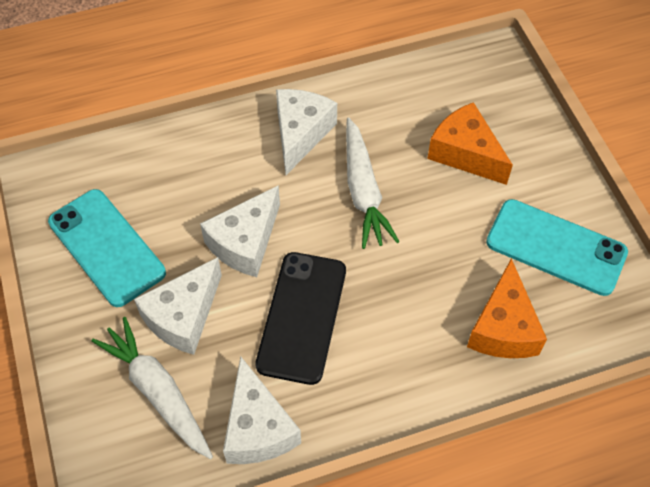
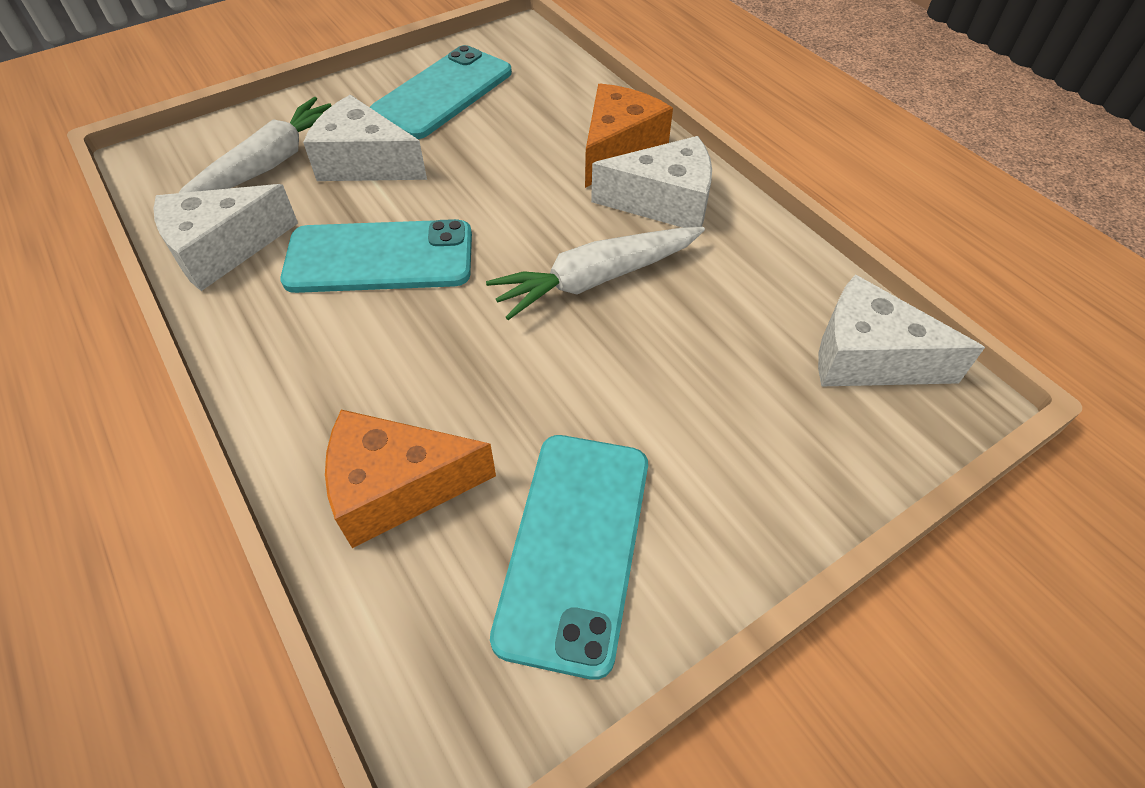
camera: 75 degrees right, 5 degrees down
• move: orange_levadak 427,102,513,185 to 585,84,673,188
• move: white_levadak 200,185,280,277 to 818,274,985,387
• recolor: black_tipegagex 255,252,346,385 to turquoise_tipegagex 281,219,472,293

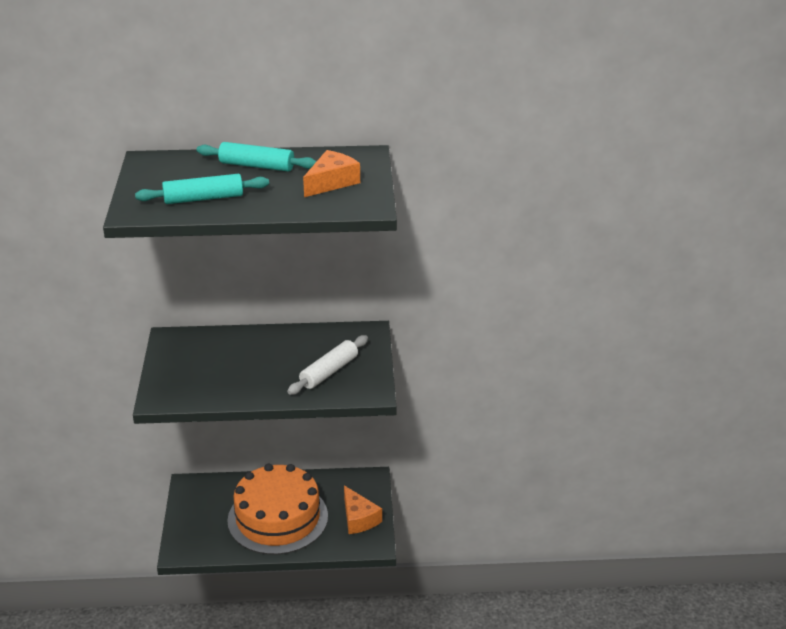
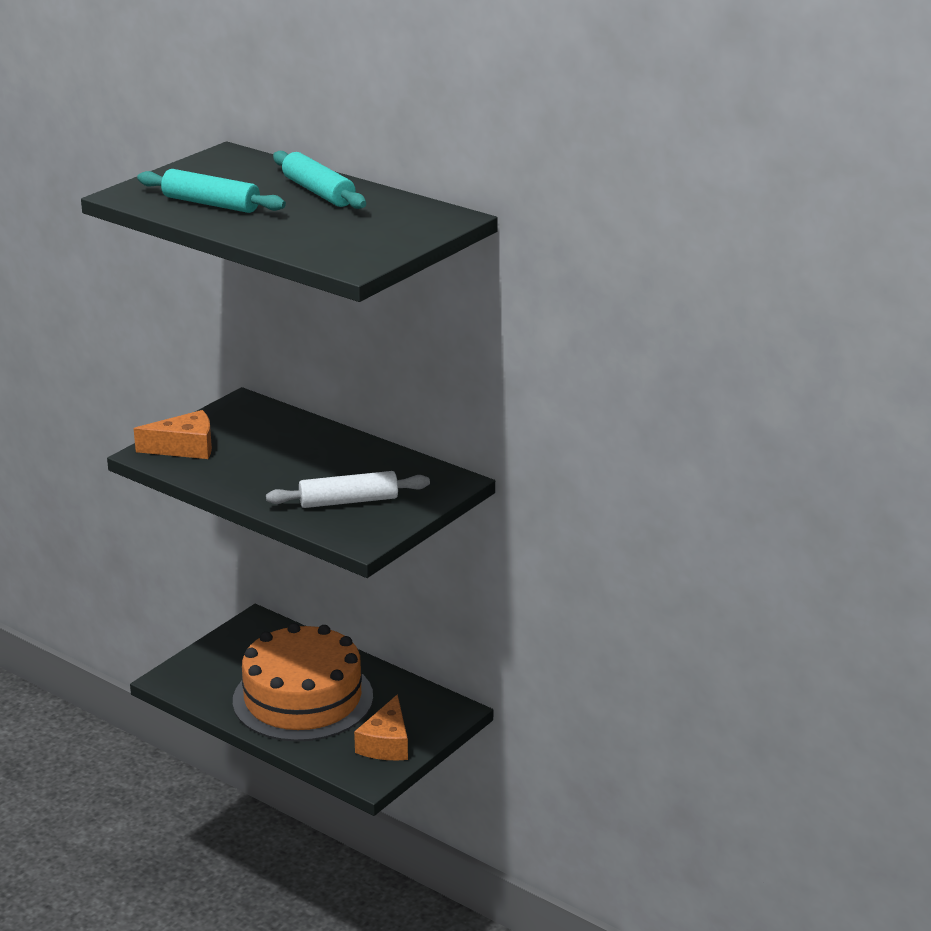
camera: 40 degrees right, 5 degrees down
• move: orange_levadak 303,150,360,197 to 134,410,212,459

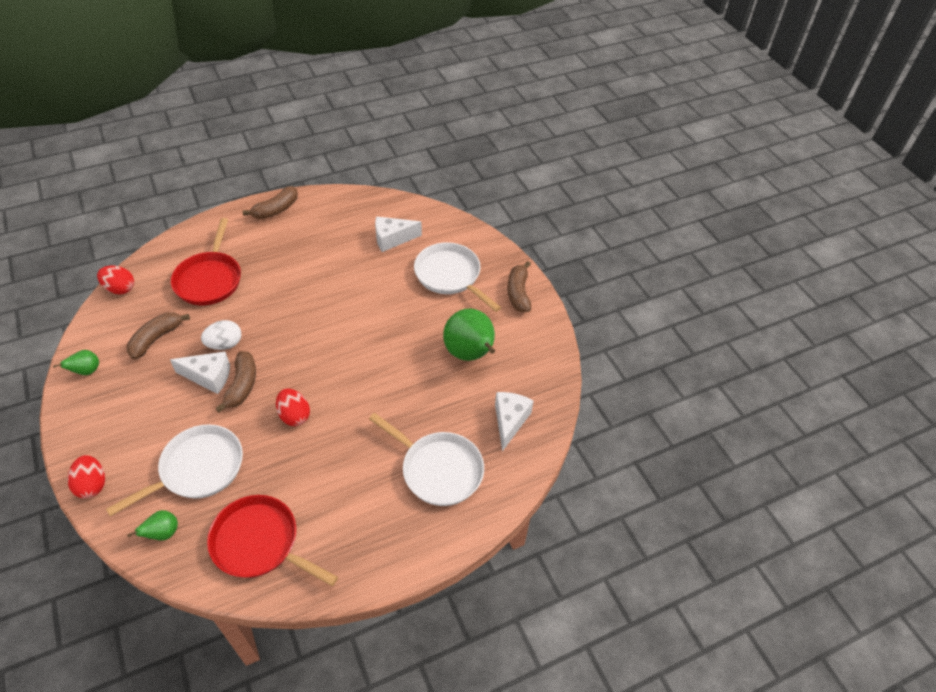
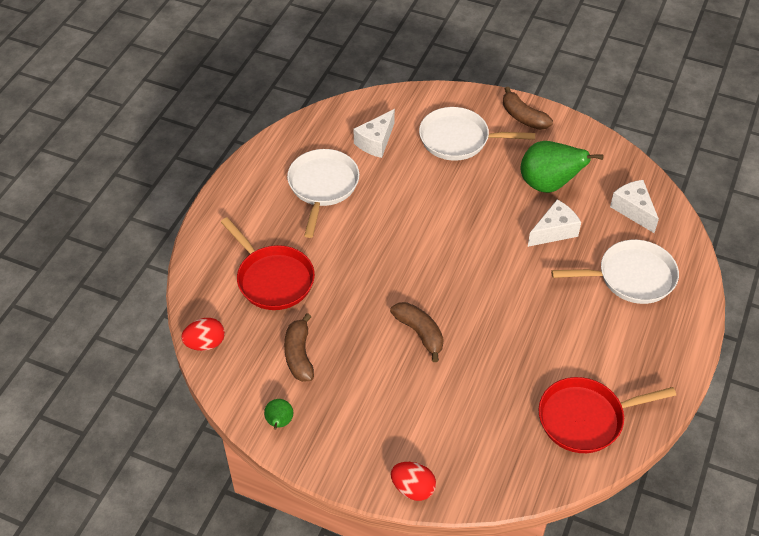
camera: 40 degrees left, 0 degrees up
• delete: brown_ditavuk 243,186,298,219
• delete: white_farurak 201,320,242,350
• move: white_levadak 170,352,230,394 to 528,199,581,247
• delete: red_farurak 276,388,310,426
• move: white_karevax 106,424,243,516 to 287,149,359,238
• delete: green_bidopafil 127,510,178,540

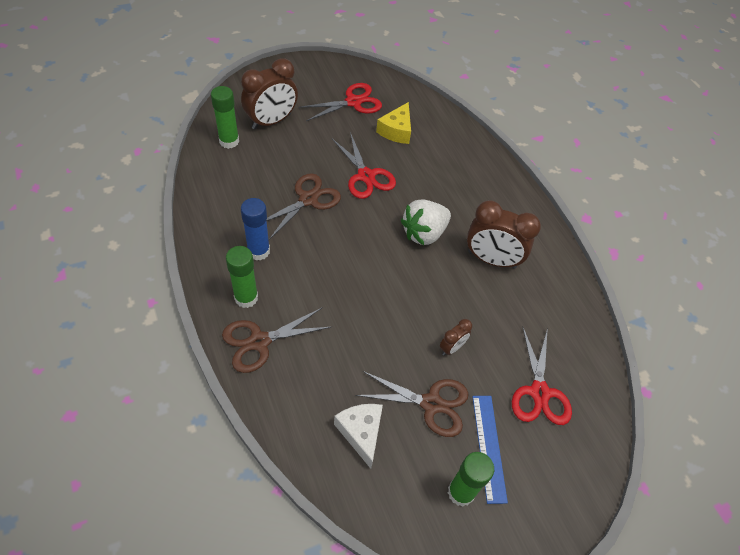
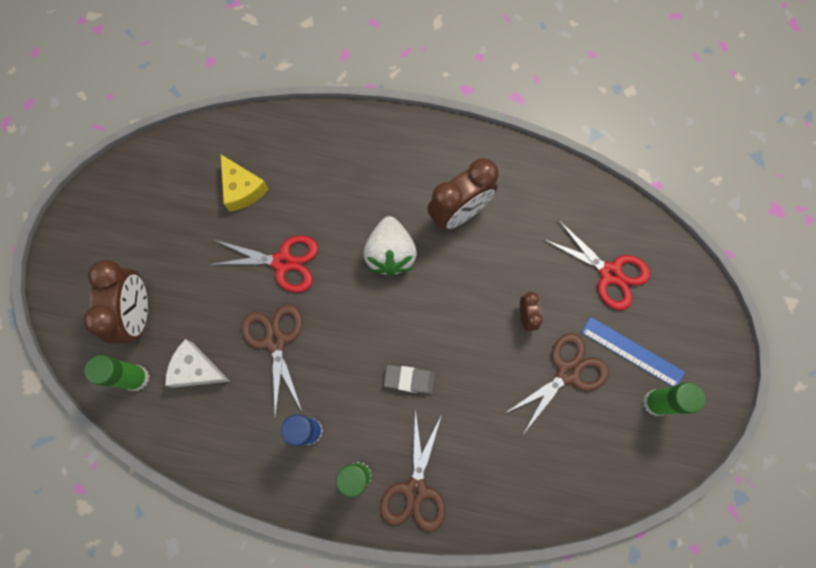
camera: 50 degrees left, 20 degrees up
• delete: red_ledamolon 299,83,382,121
• move: white_levadak 334,404,383,469 to 165,339,230,388
• insert: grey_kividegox 384,365,435,394

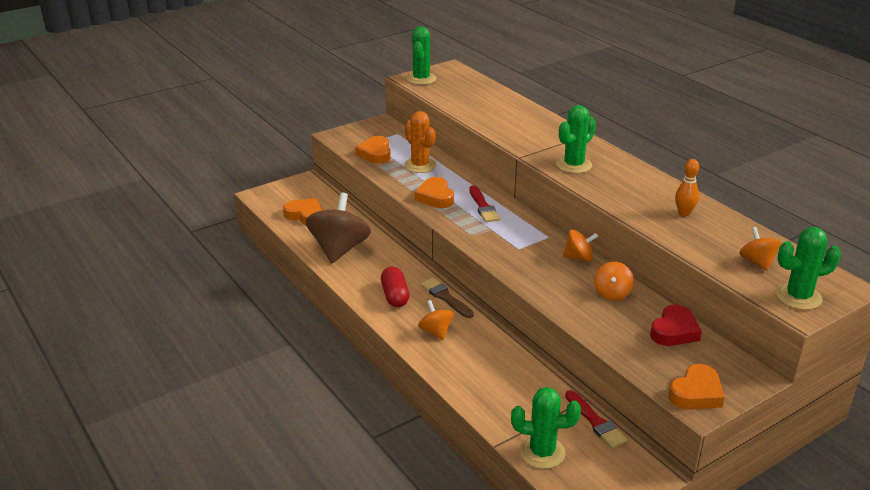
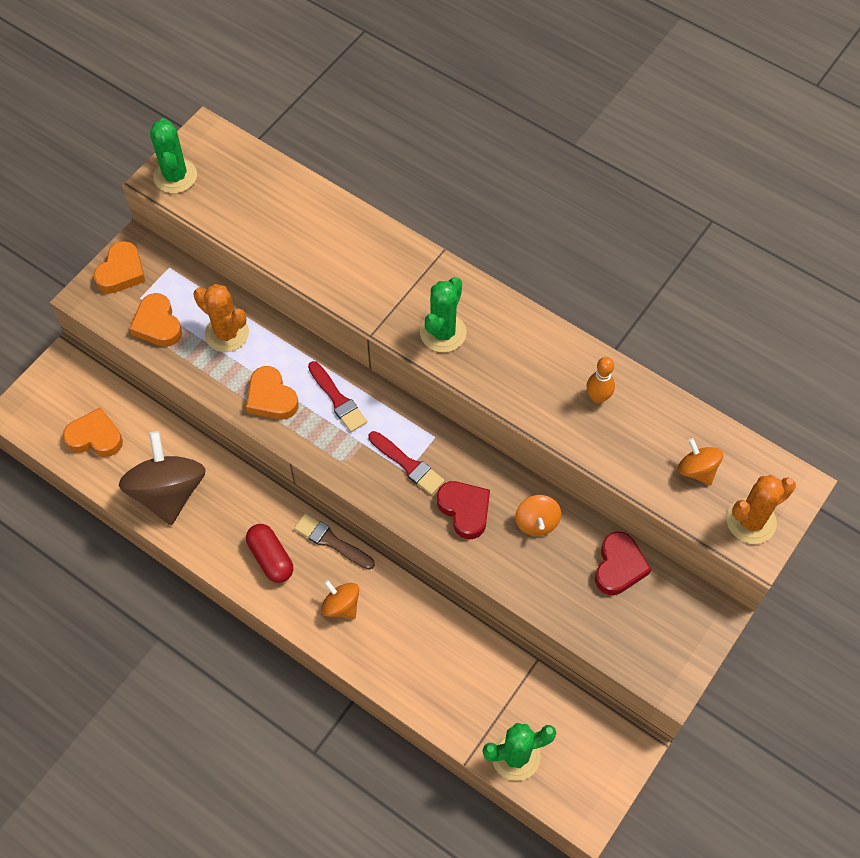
camera: 20 degrees left, 30 degrees up
• recolor: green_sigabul 776,227,841,310 to orange_sigabul 726,475,796,544
• delete: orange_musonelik 563,230,598,261
• move: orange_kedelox 668,364,725,409 to 94,241,146,294
• move: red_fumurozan 565,390,627,448 to 368,431,445,495
• insert: red_kedelox 437,481,490,539

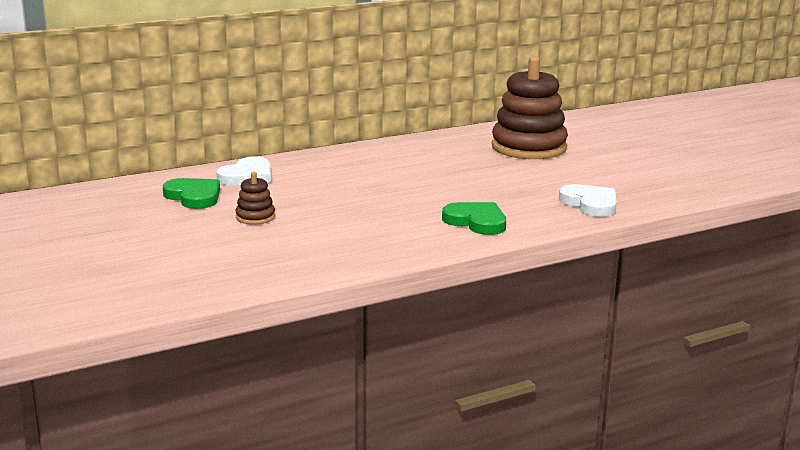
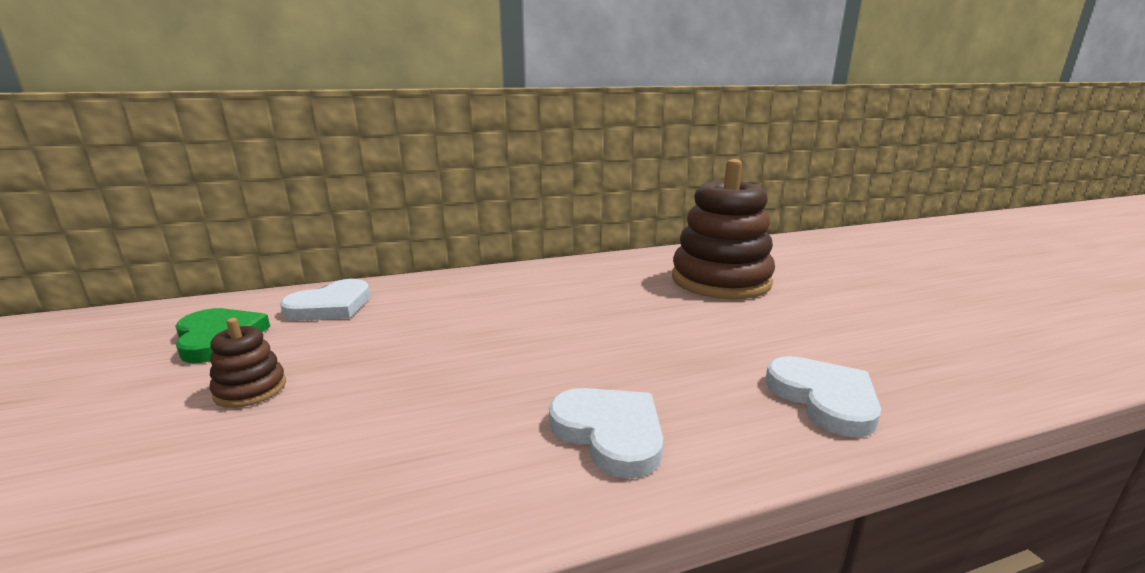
camera: 10 degrees right, 0 degrees up
• recolor: green_kedelox 442,202,506,235 to white_kedelox 549,388,663,479

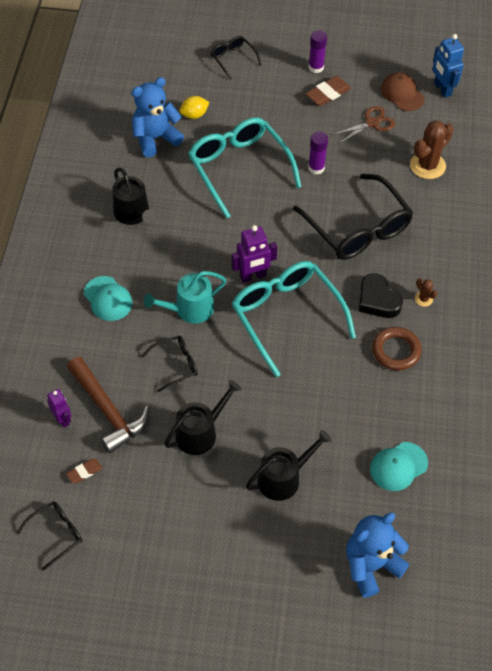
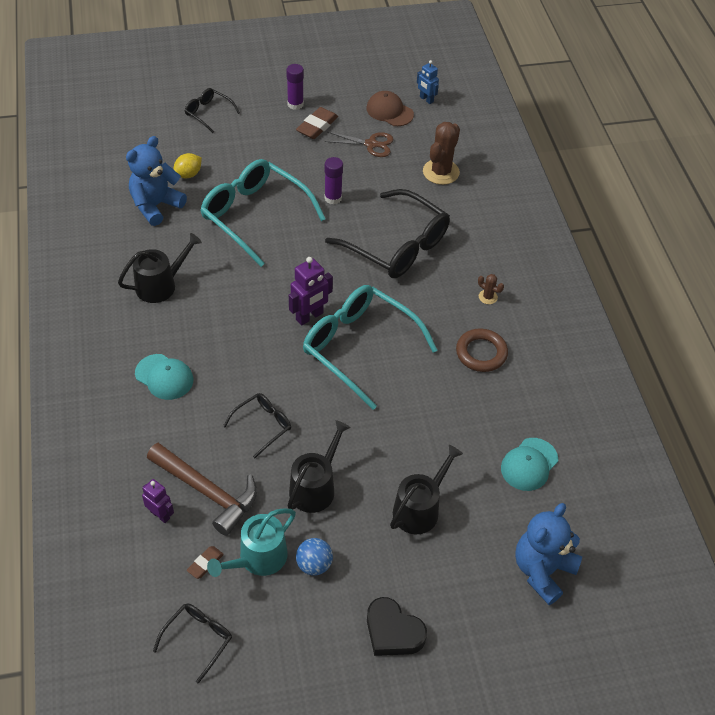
camera: 20 degrees left, 5 degrees down
• resize: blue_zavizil 432,34,464,98 = 417,60,439,104 x0.65
• rotate: brown_ledamolon 332,106,395,144 = 325,132,393,157 60 degrees clockwise
• rotate: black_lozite 112,168,156,225 = 118,233,202,303 75 degrees counterclockwise
• move: turquoise_lozite 144,271,226,324 to 207,508,296,577
• move: black_kedelox 359,273,403,318 to 367,597,427,656
• insert: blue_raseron 296,538,333,576

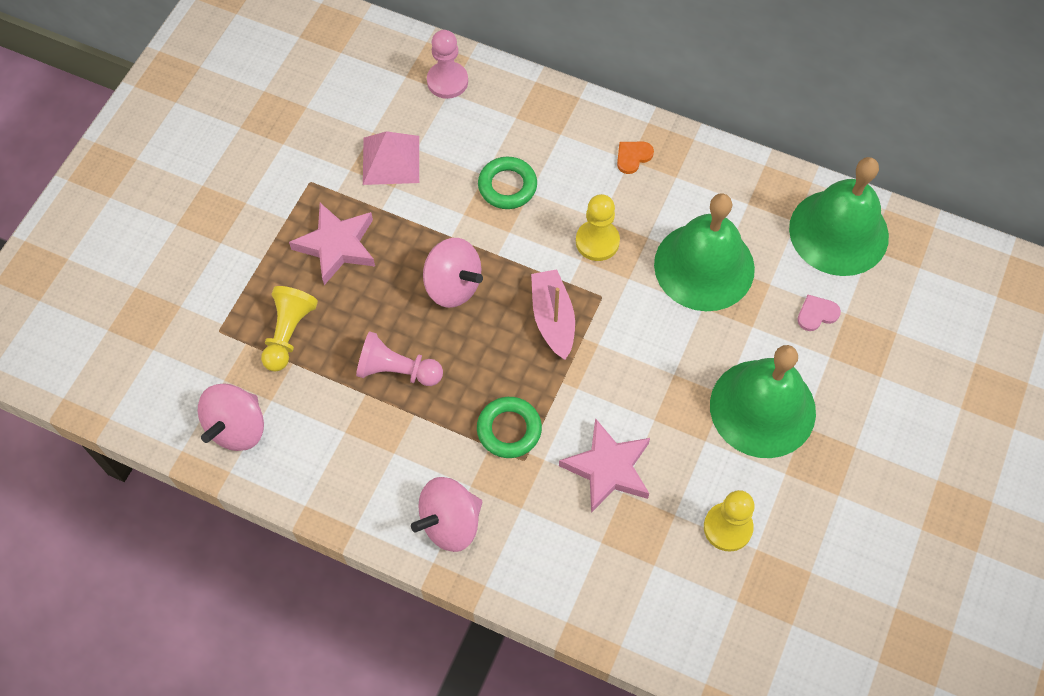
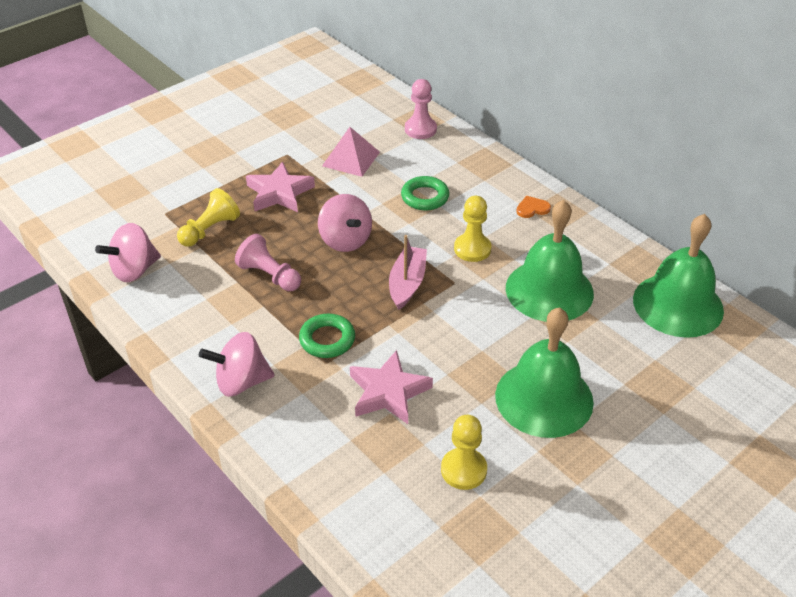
camera: 25 degrees right, 20 degrees down
• delete: pink_kedelox 797,295,841,331

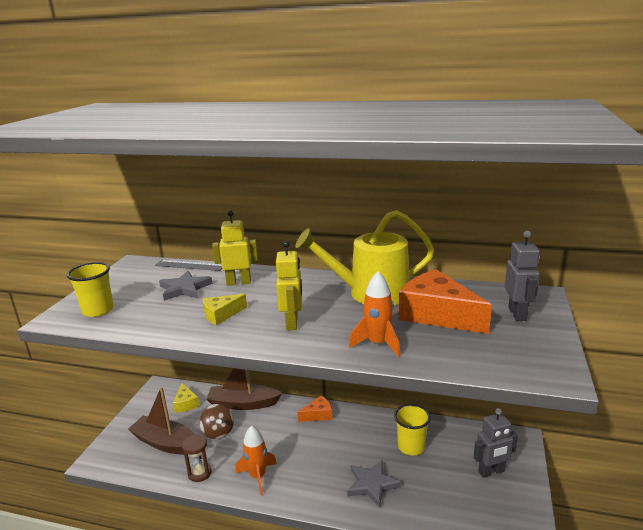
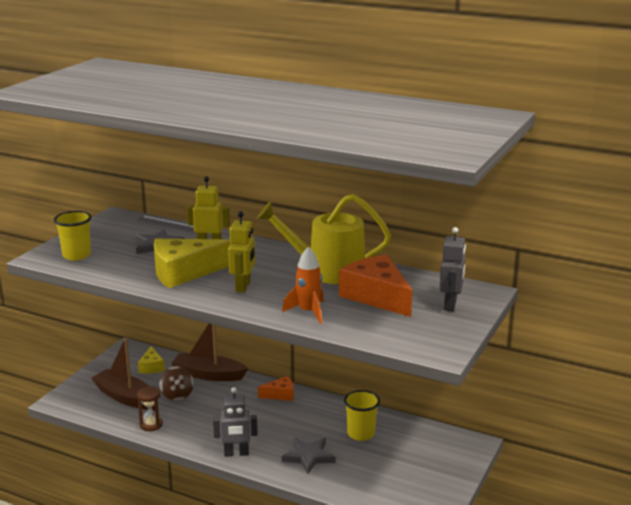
camera: 10 degrees right, 0 degrees up
• resize: yellow_levadak 203,294,247,325 = 154,239,231,288 x1.95
• move: grey_zavizil 474,408,518,478 to 213,387,258,457
• delete: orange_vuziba 235,425,277,495

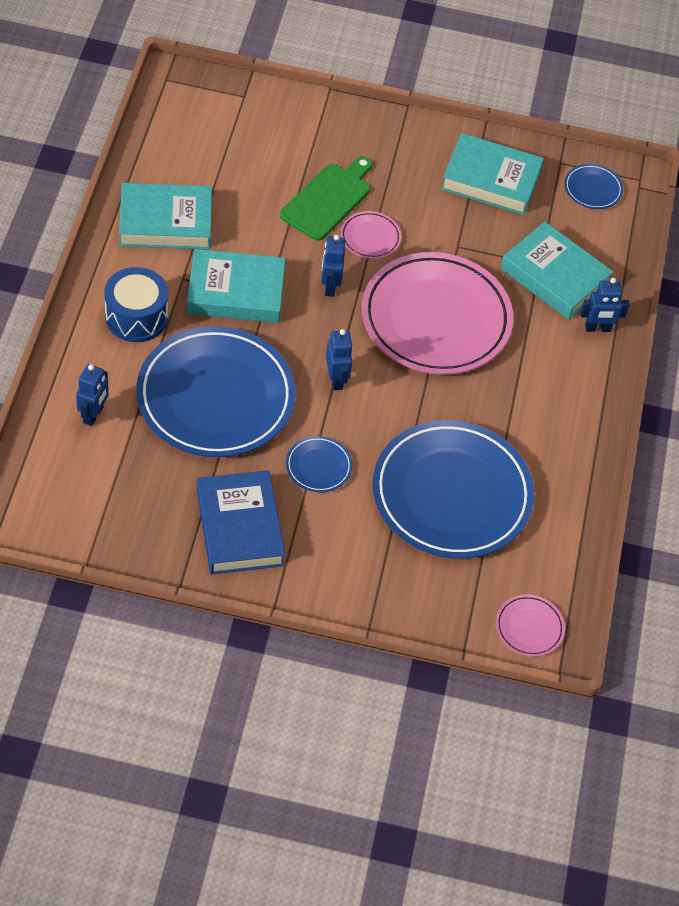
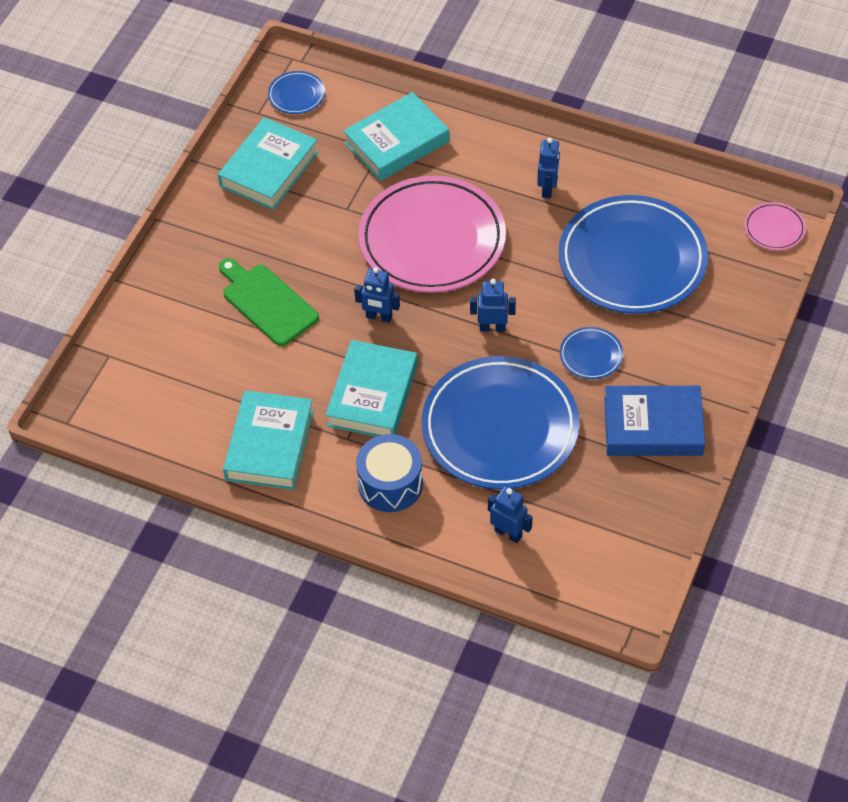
camera: 70 degrees left, 0 degrees up
• delete: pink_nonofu 340,211,401,259
• move: blue_zavizil 580,278,629,332 to 537,138,560,198

